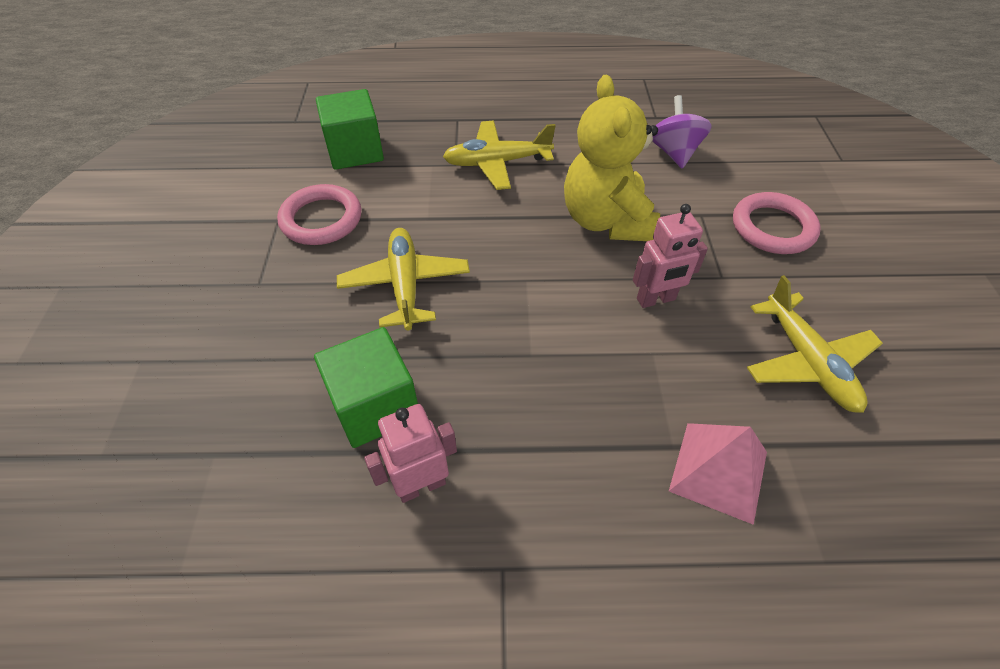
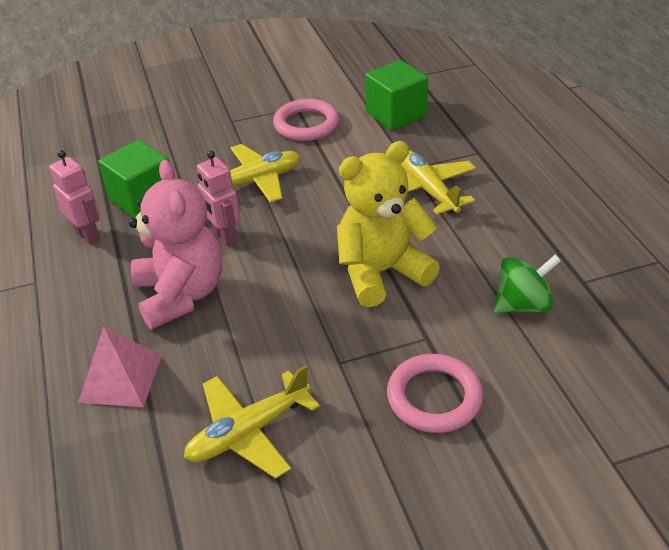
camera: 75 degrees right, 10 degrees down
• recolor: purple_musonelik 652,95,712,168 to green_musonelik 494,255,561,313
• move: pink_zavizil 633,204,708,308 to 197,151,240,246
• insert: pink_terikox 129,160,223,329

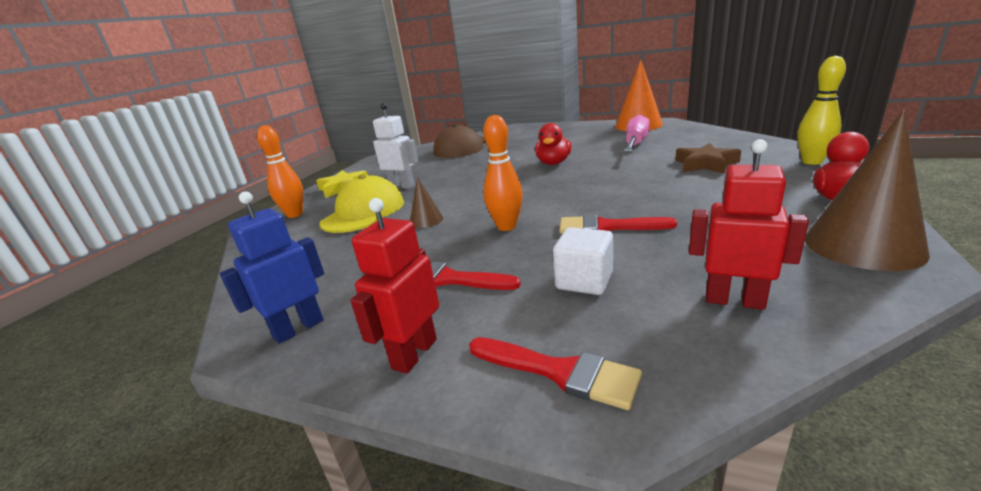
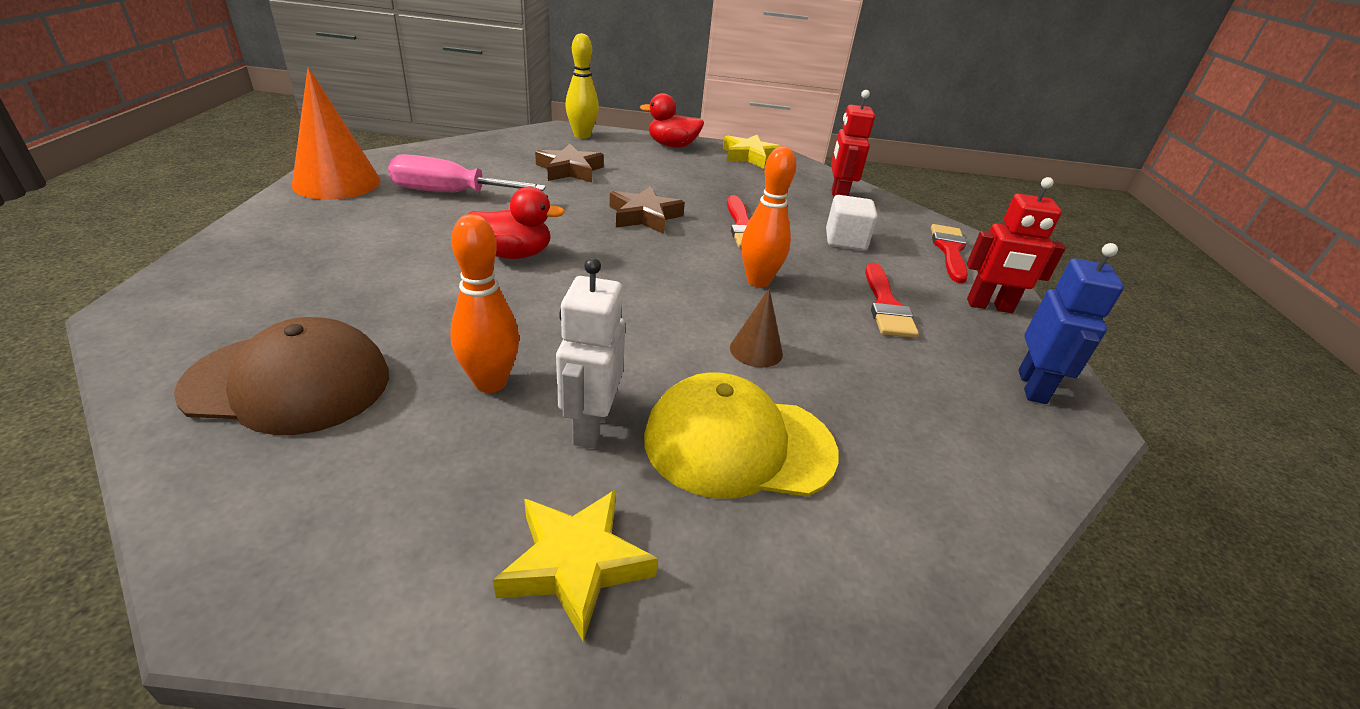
camera: 115 degrees left, 10 degrees up
• replace: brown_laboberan 805,110,930,271 to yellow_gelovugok 723,135,782,169
• move: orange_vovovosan 257,125,304,218 to 450,214,519,393
• rotate: blue_zavizil 220,191,324,344 = 1019,243,1124,404 105 degrees counterclockwise
• insert: brown_gelovugok 610,186,685,234

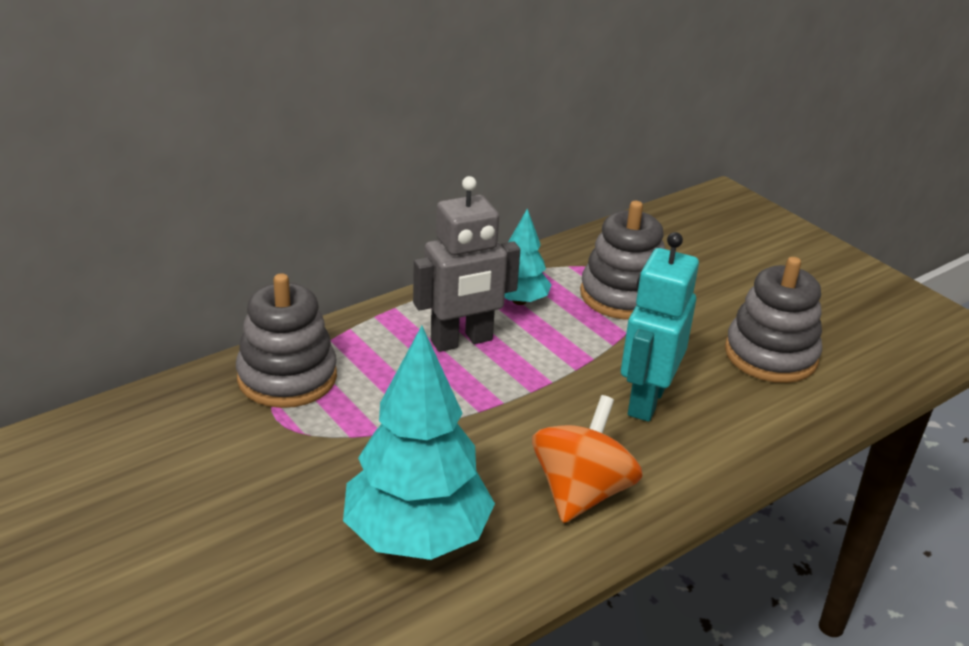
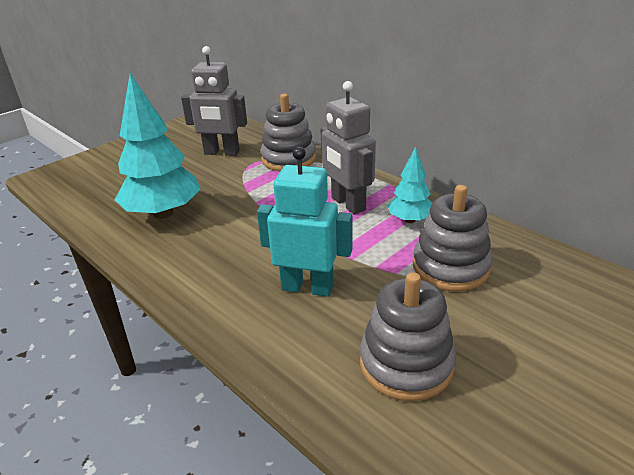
camera: 85 degrees right, 0 degrees up
• delete: orange_musonelik 532,395,642,523
• insert: grey_zavizil 181,46,247,156

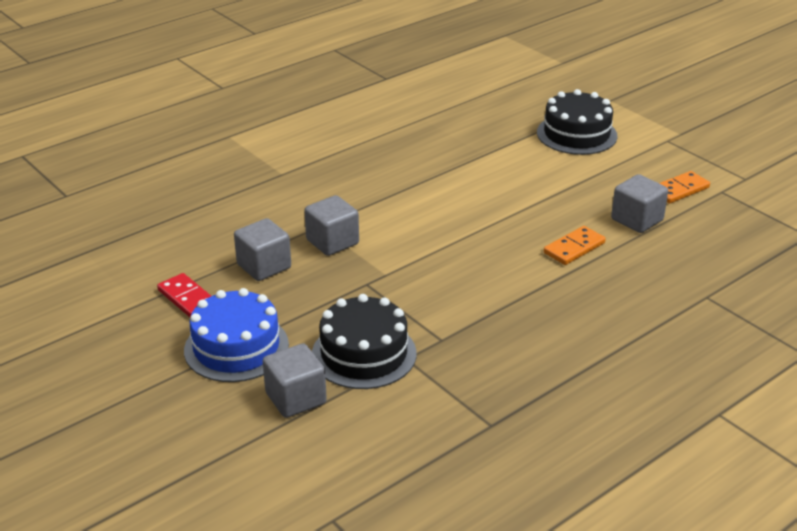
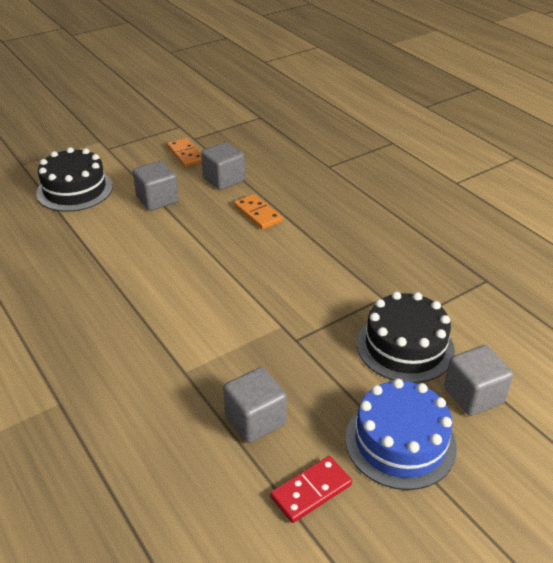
camera: 85 degrees left, 5 degrees up
• move: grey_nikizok 304,195,359,256 to 133,161,178,211

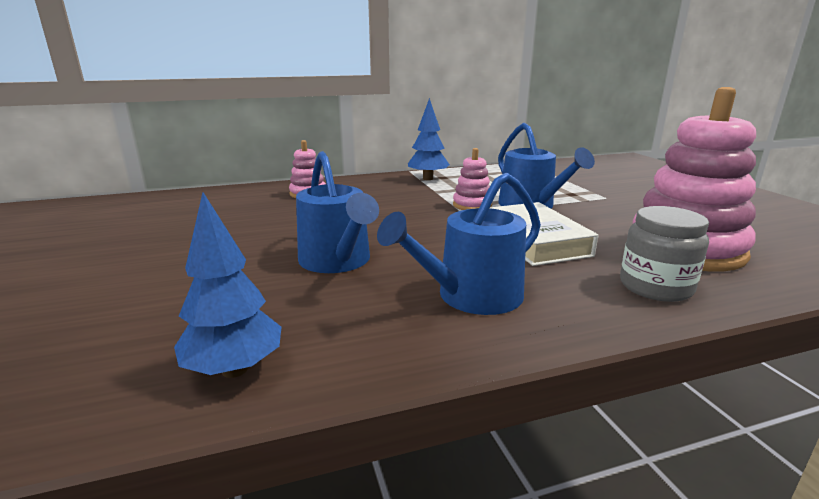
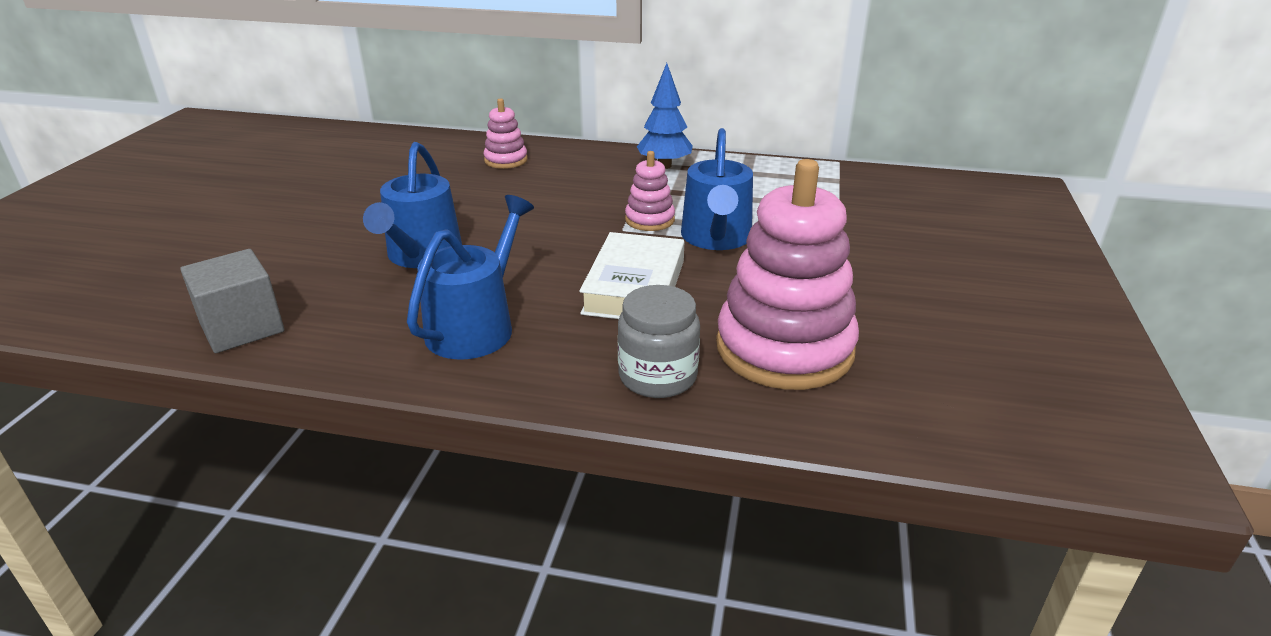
camera: 30 degrees right, 10 degrees up
• rotate: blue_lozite 377,173,541,315 = 407,195,534,360 120 degrees clockwise
• replace: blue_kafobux 174,192,281,378 to grey_nikizok 180,249,284,353

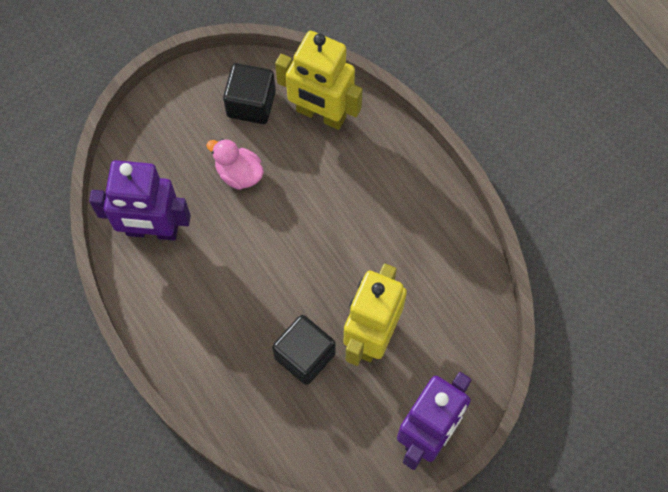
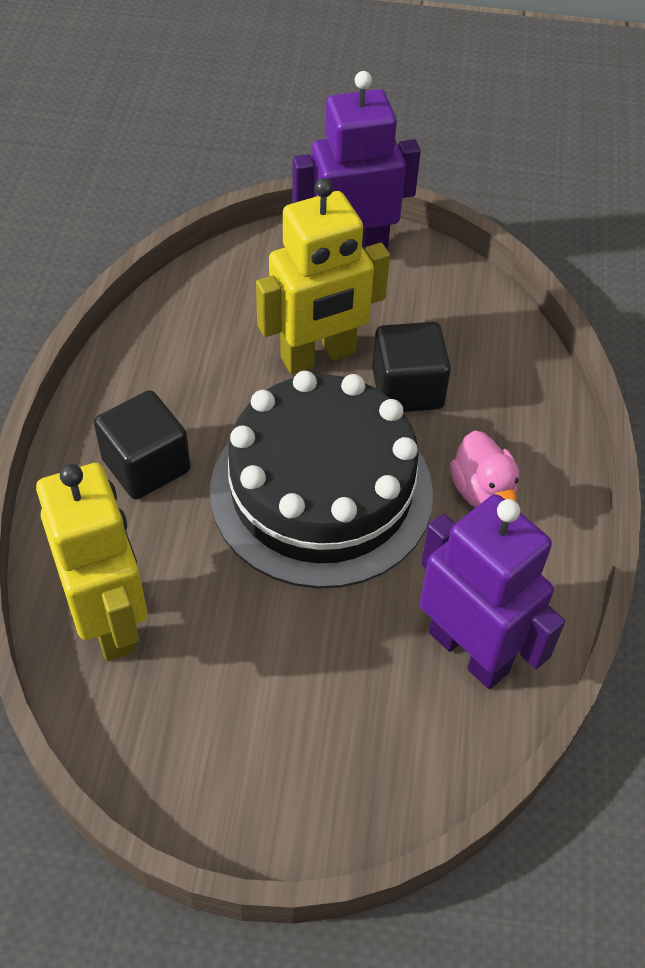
camera: 140 degrees left, 15 degrees down
• move: black_nikizok 223,63,276,124 to 94,390,190,499
• move: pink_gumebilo 206,139,264,190 to 450,430,519,508
• insert: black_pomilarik 210,371,433,589

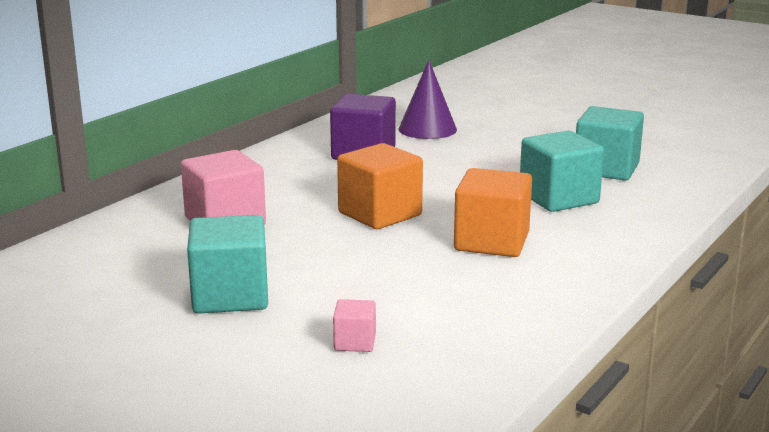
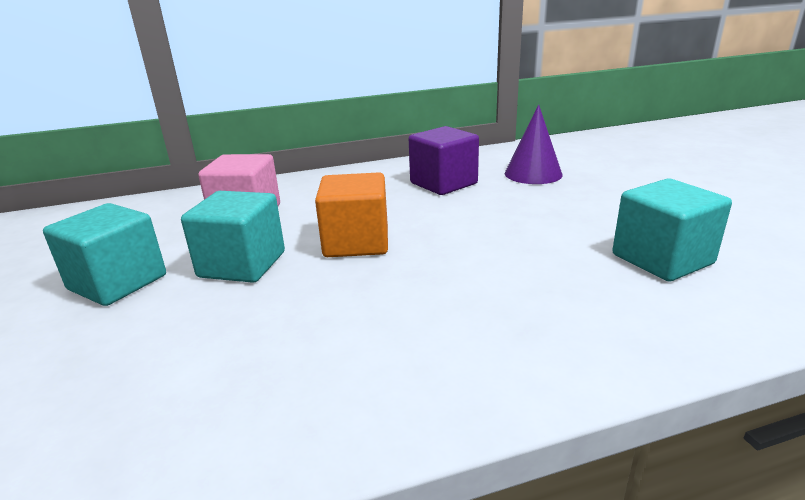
camera: 40 degrees right, 5 degrees up
• move: turquoise_nikizok 520,131,604,212 to 181,191,285,283
• delete: orange_nikizok 454,168,532,257
• delete: pink_nikizok 333,299,376,352

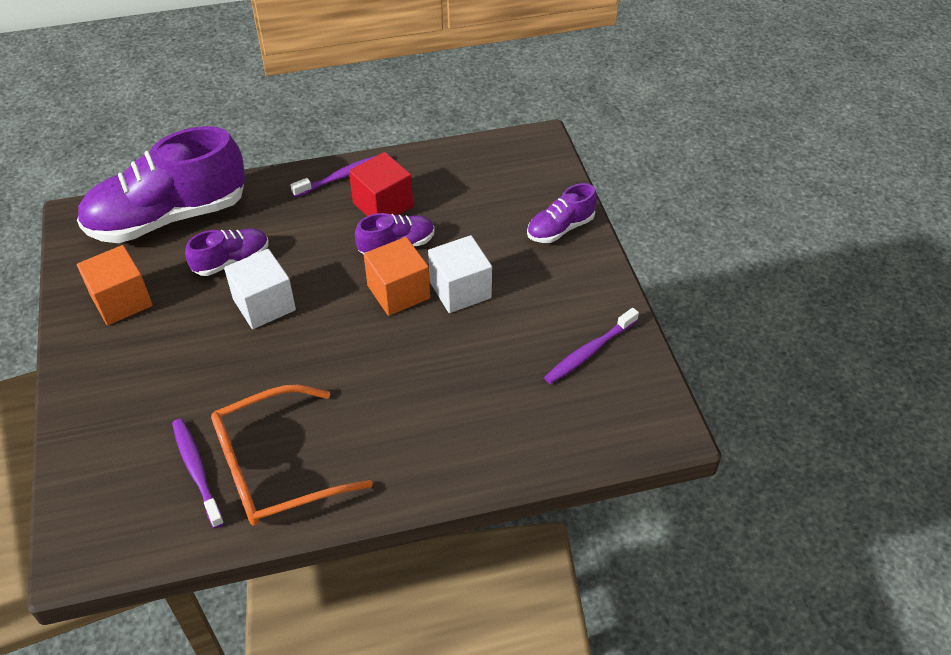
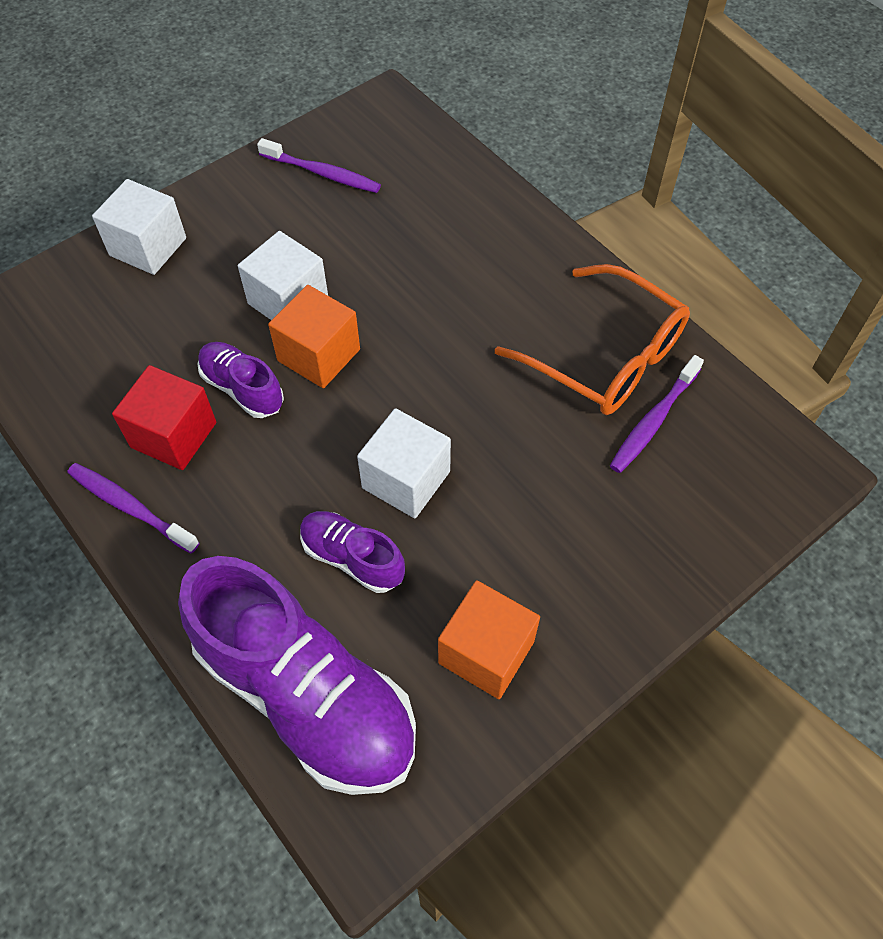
camera: 115 degrees left, 10 degrees up
• replace: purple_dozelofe 527,183,597,243 to white_nikizok 92,179,186,275

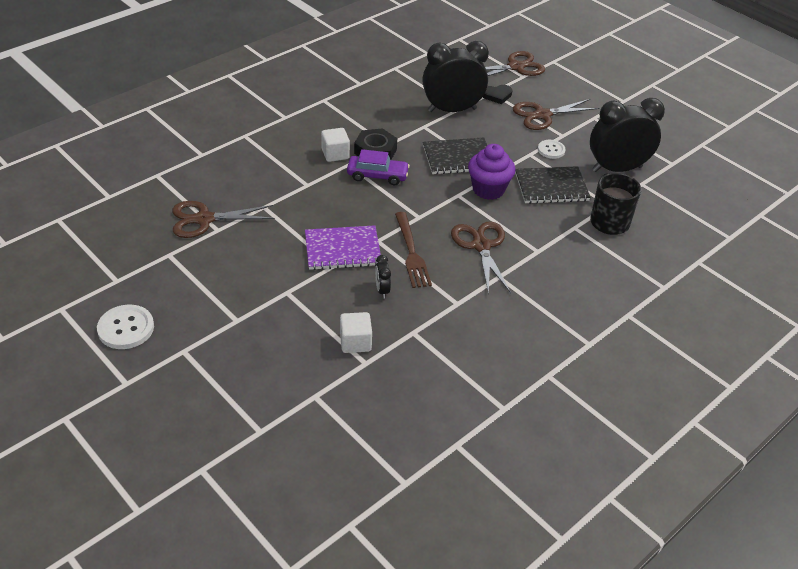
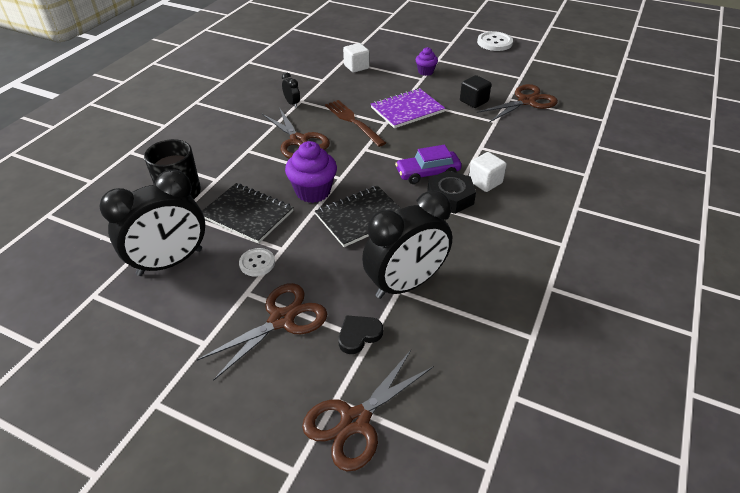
camera: 160 degrees right, 0 degrees up
• rotate: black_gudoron 515,166,591,204 = 202,183,293,244 60 degrees clockwise
• move: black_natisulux 375,255,391,299 to 282,73,300,108
• insert: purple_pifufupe 416,47,438,76
• insert: black_nikizok 460,75,491,108

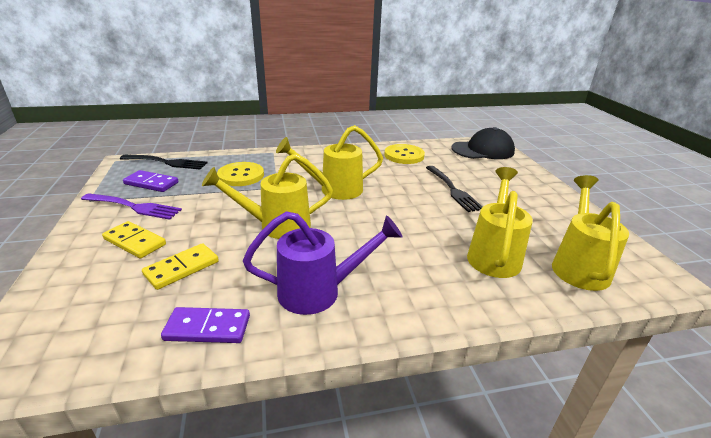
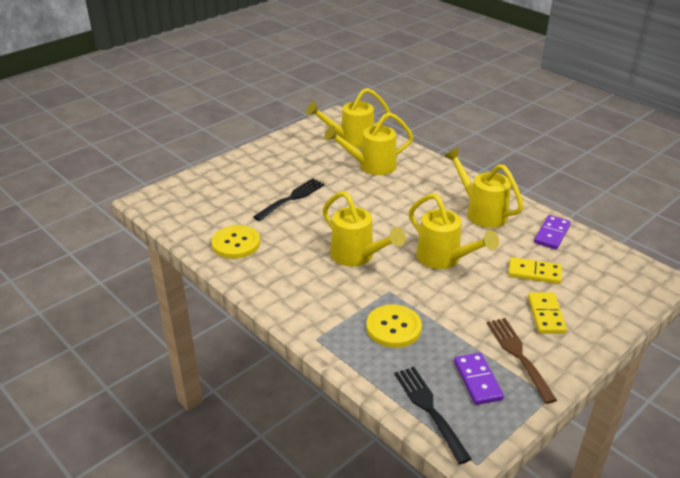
camera: 120 degrees left, 5 degrees up
• delete: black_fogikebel 452,127,515,159
• recolor: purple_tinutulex 81,194,182,220 to brown_tinutulex 487,318,557,404
• recolor: purple_lozite 243,211,402,315 to yellow_lozite 444,147,524,228
• rotate: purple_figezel 161,307,250,343 = 534,215,571,249 60 degrees clockwise

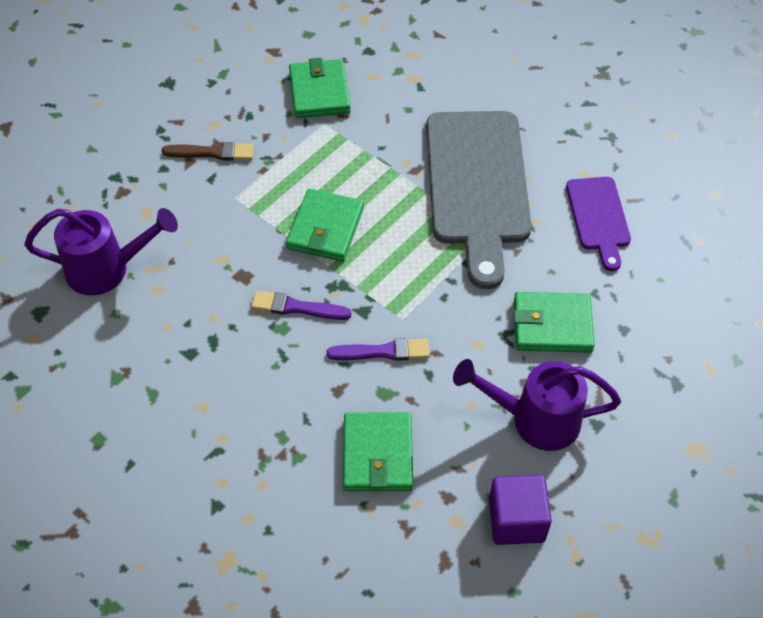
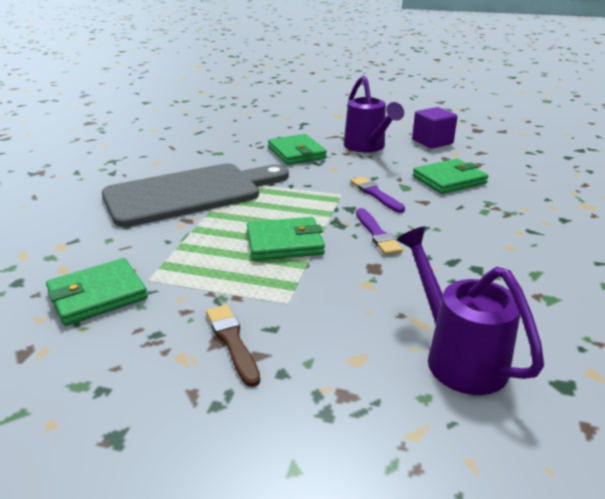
camera: 115 degrees left, 25 degrees down
• delete: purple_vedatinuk 566,177,631,271

